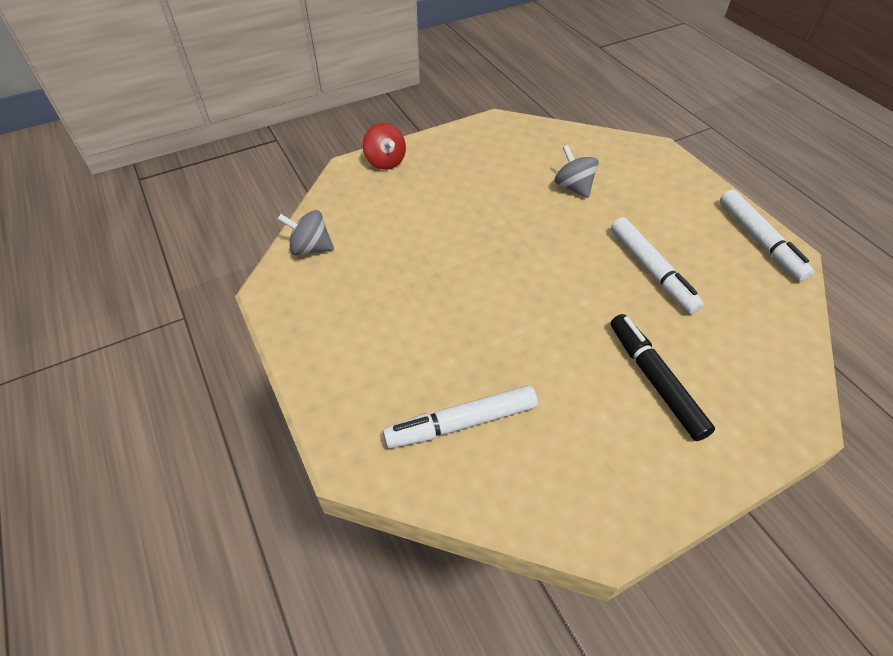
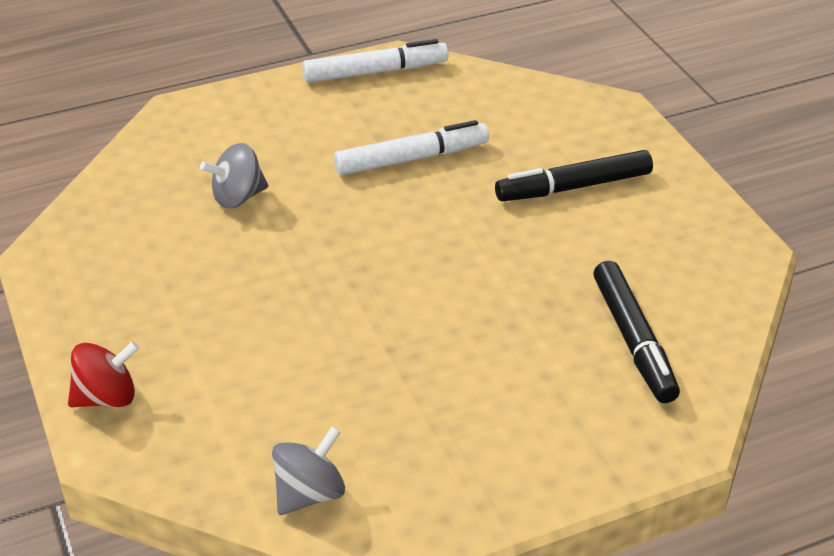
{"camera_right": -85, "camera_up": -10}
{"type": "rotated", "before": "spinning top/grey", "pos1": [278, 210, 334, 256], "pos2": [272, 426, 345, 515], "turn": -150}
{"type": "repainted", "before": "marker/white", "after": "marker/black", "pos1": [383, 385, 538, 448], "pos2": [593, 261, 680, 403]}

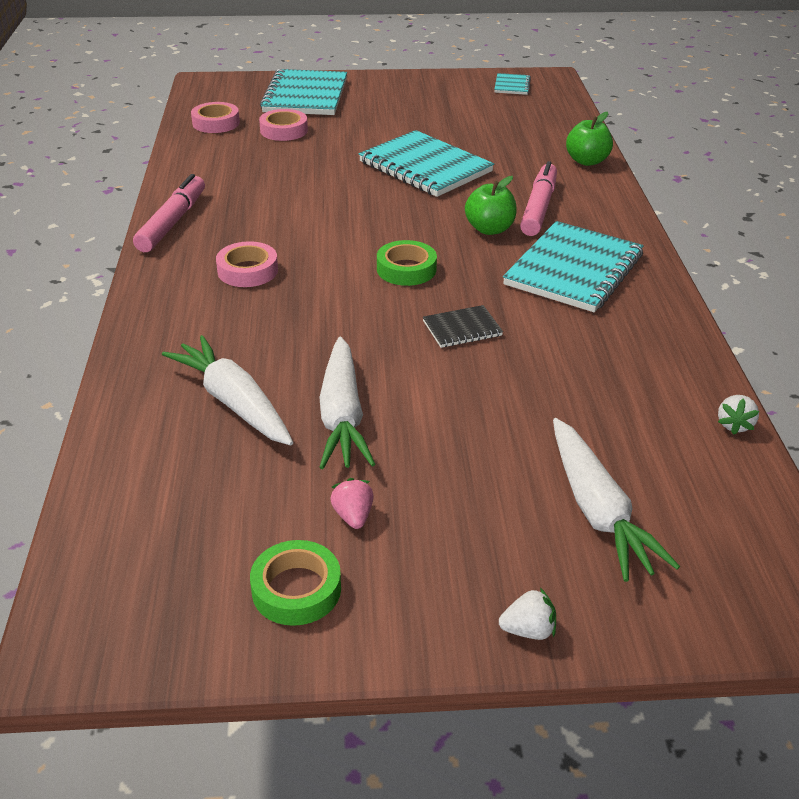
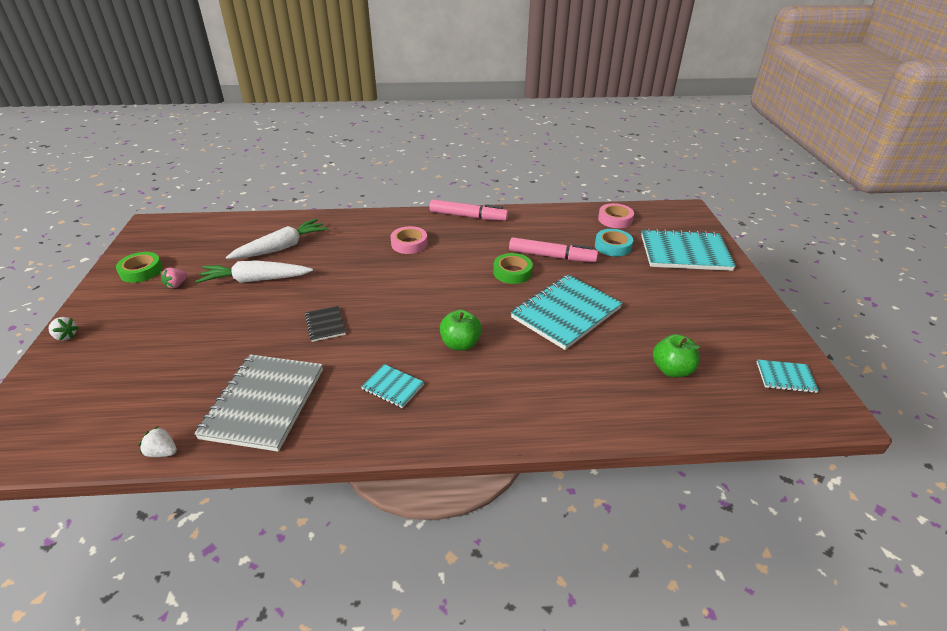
{"camera_right": 90, "camera_up": 0}
{"type": "rotated", "before": "strawberry/white", "pos1": [499, 588, 556, 640], "pos2": [48, 317, 79, 341], "turn": -60}
{"type": "rotated", "before": "strawberry/pink", "pos1": [330, 478, 374, 529], "pos2": [160, 268, 188, 289], "turn": 135}
{"type": "new", "after": "notebook/grey", "pos2": [194, 354, 323, 452]}
{"type": "scaled", "before": "notebook/turquoise", "pos1": [503, 221, 644, 312], "pos2": [361, 364, 424, 408], "scale": 0.47}
{"type": "shifted", "before": "tape/green", "pos1": [377, 240, 437, 286], "pos2": [493, 253, 533, 284]}
{"type": "shifted", "before": "marker/pink", "pos1": [520, 161, 557, 236], "pos2": [509, 237, 598, 262]}
{"type": "repainted", "before": "tape/pink", "after": "tape/turquoise", "pos1": [259, 109, 308, 141], "pos2": [595, 229, 633, 257]}
{"type": "shifted", "before": "apple/green", "pos1": [566, 112, 613, 166], "pos2": [653, 334, 700, 377]}
{"type": "gone", "before": "carrot/white", "pos1": [553, 418, 680, 582]}

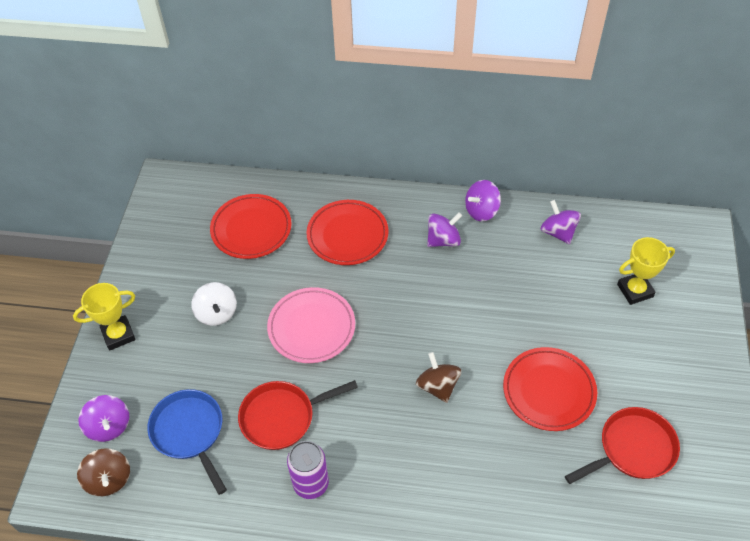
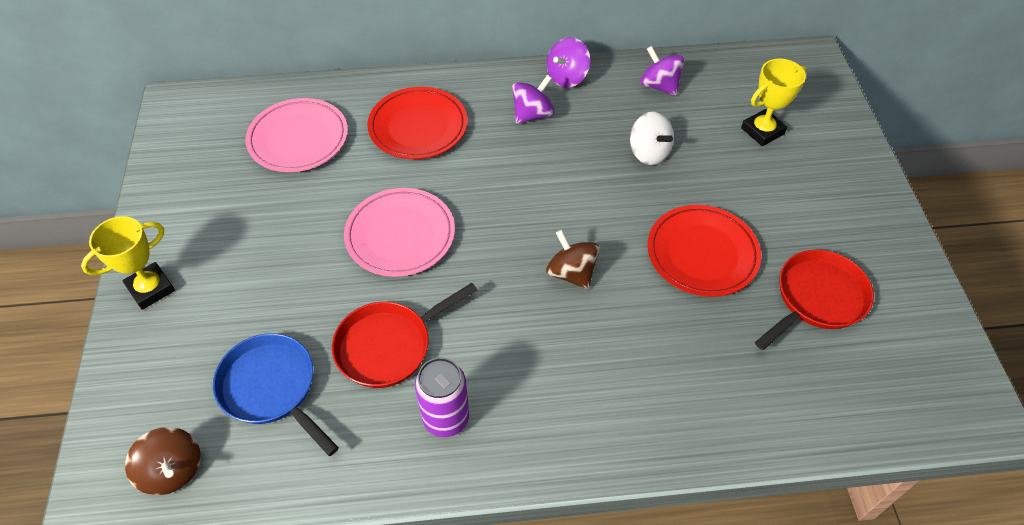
{"camera_right": -15, "camera_up": 0}
{"type": "repainted", "before": "plate/red", "after": "plate/pink", "pos1": [210, 194, 292, 259], "pos2": [245, 98, 348, 172]}
{"type": "shifted", "before": "spinning top/white", "pos1": [191, 282, 237, 326], "pos2": [630, 112, 674, 165]}
{"type": "gone", "before": "spinning top/purple", "pos1": [78, 395, 129, 442]}

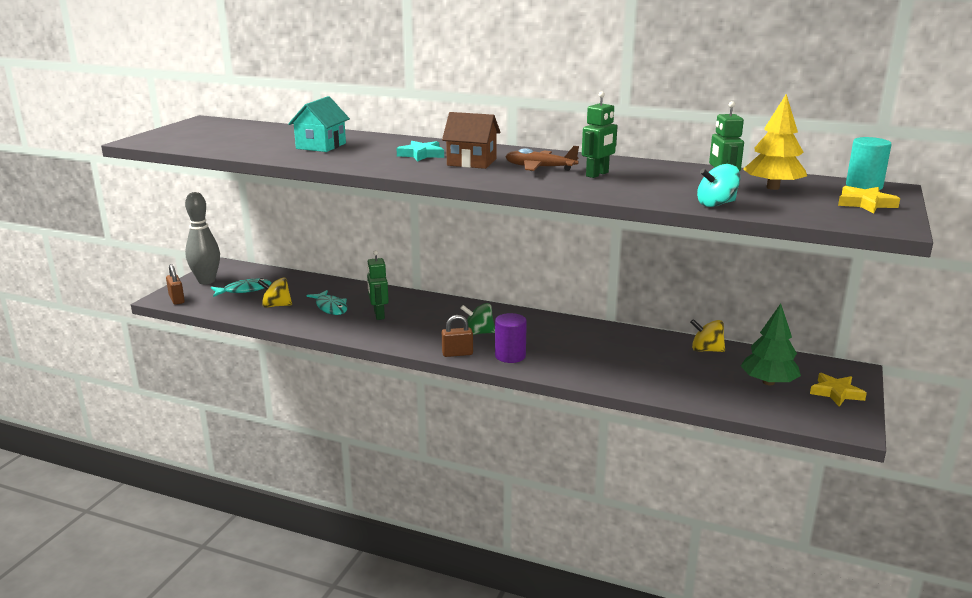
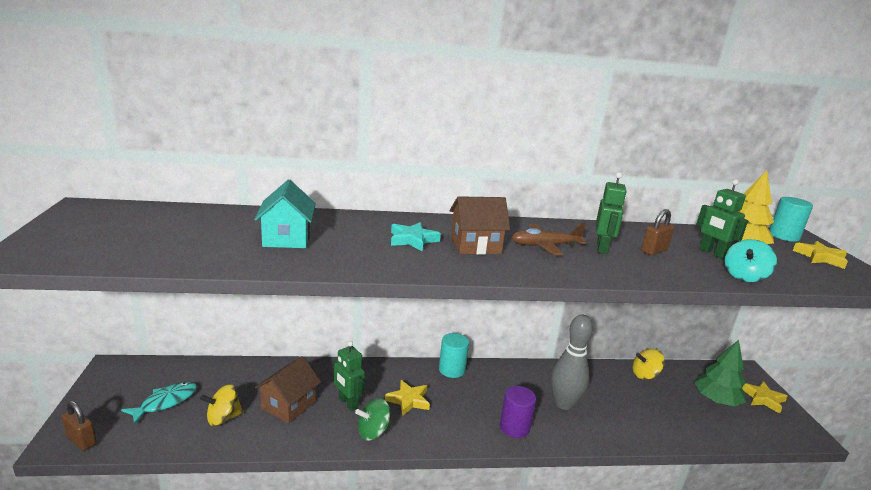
{"camera_right": -30, "camera_up": 0}
{"type": "swapped", "before": "fish/turquoise", "after": "house/brown", "pos1": [306, 290, 347, 315], "pos2": [255, 356, 321, 424]}
{"type": "shifted", "before": "spinning top/green", "pos1": [460, 303, 495, 335], "pos2": [355, 398, 391, 441]}
{"type": "new", "after": "star/yellow", "pos2": [385, 380, 430, 416]}
{"type": "new", "after": "cylinder/turquoise", "pos2": [439, 333, 469, 378]}
{"type": "shifted", "before": "bowling pin/grey", "pos1": [185, 192, 220, 284], "pos2": [551, 315, 593, 410]}
{"type": "shifted", "before": "padlock/brown", "pos1": [442, 315, 473, 357], "pos2": [641, 209, 674, 255]}

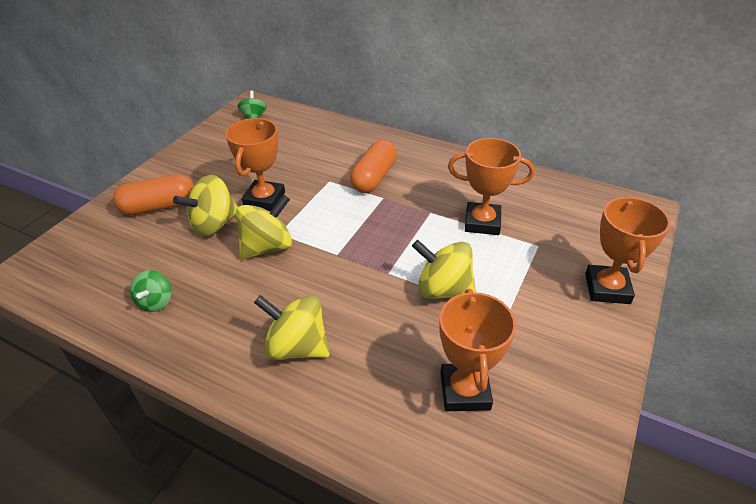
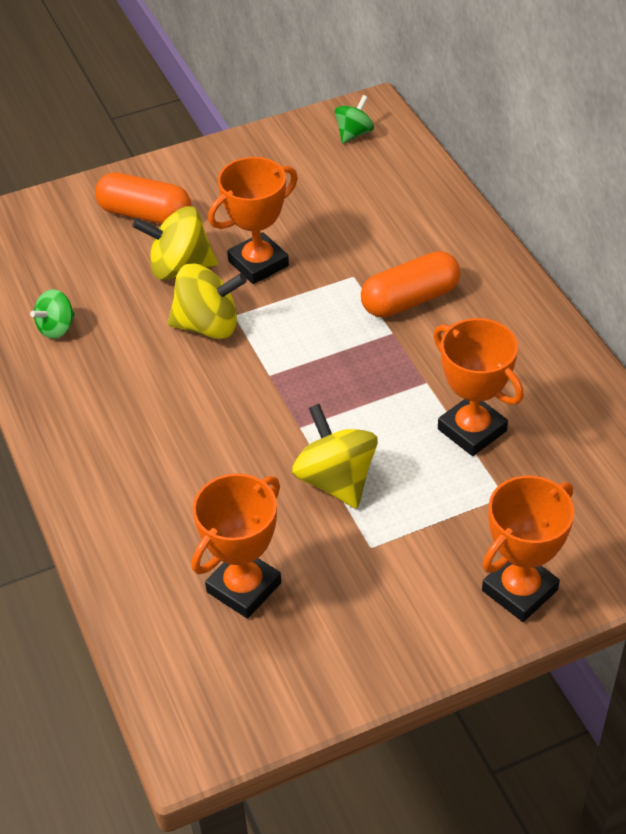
{"camera_right": 40, "camera_up": 5}
{"type": "gone", "before": "spinning top/yellow", "pos1": [254, 295, 330, 360]}

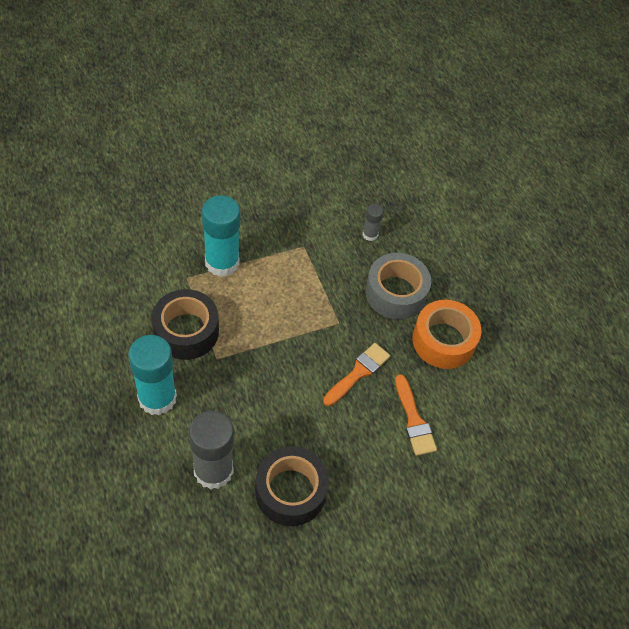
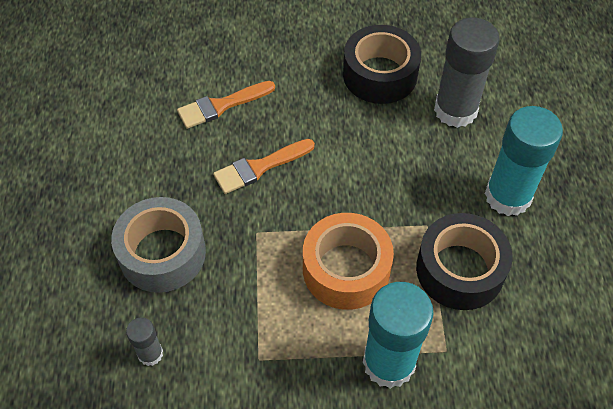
{"camera_right": -155, "camera_up": 0}
{"type": "rotated", "before": "brush/orange", "pos1": [395, 374, 437, 456], "pos2": [177, 81, 275, 129], "turn": -120}
{"type": "shifted", "before": "tape/orange", "pos1": [412, 300, 481, 369], "pos2": [303, 213, 394, 310]}

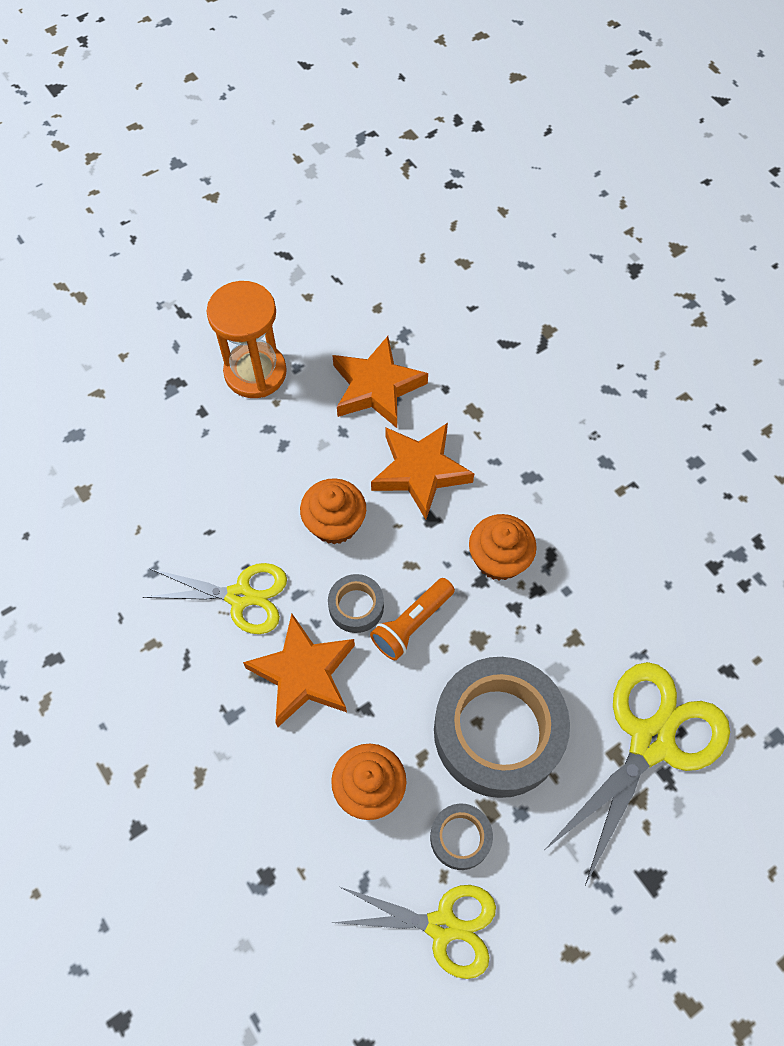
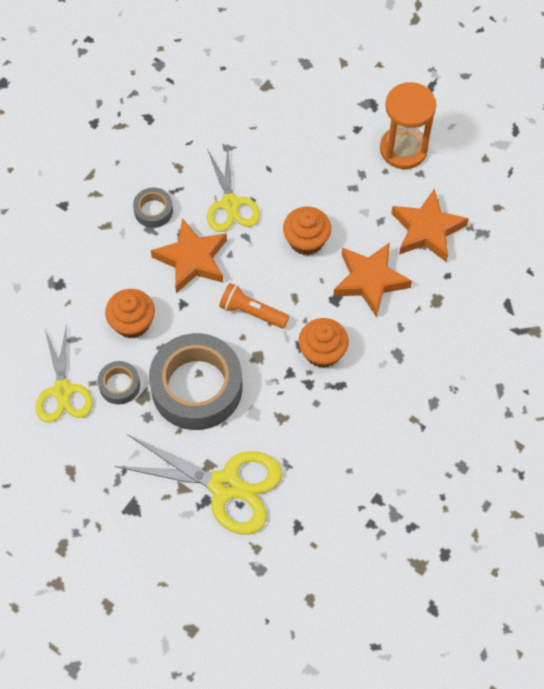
{"camera_right": 70, "camera_up": 0}
{"type": "shifted", "before": "tape/grey", "pos1": [328, 574, 384, 633], "pos2": [133, 187, 173, 228]}

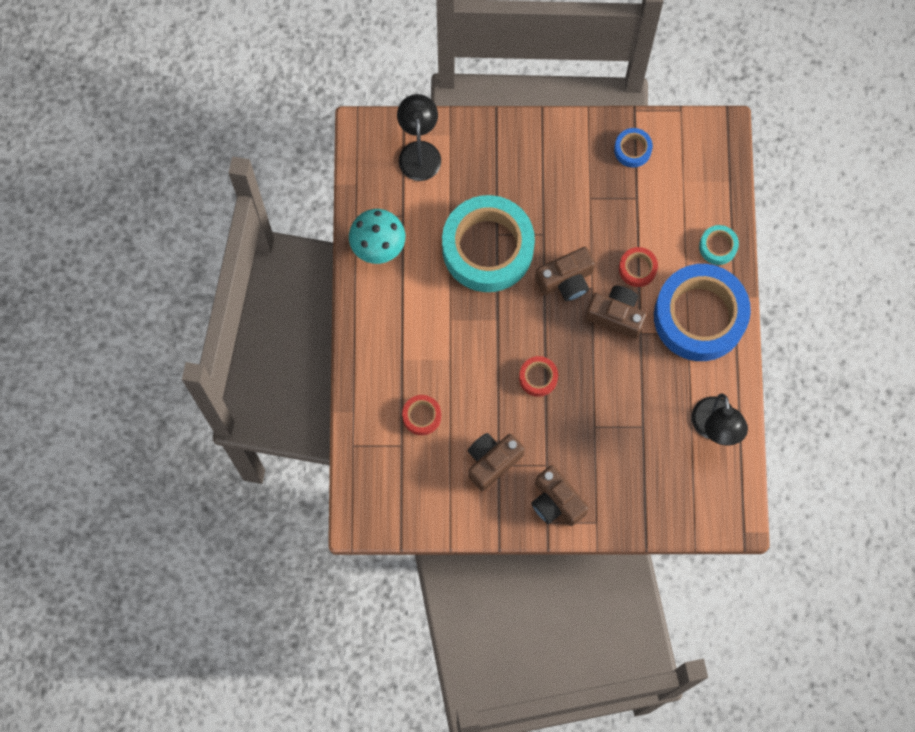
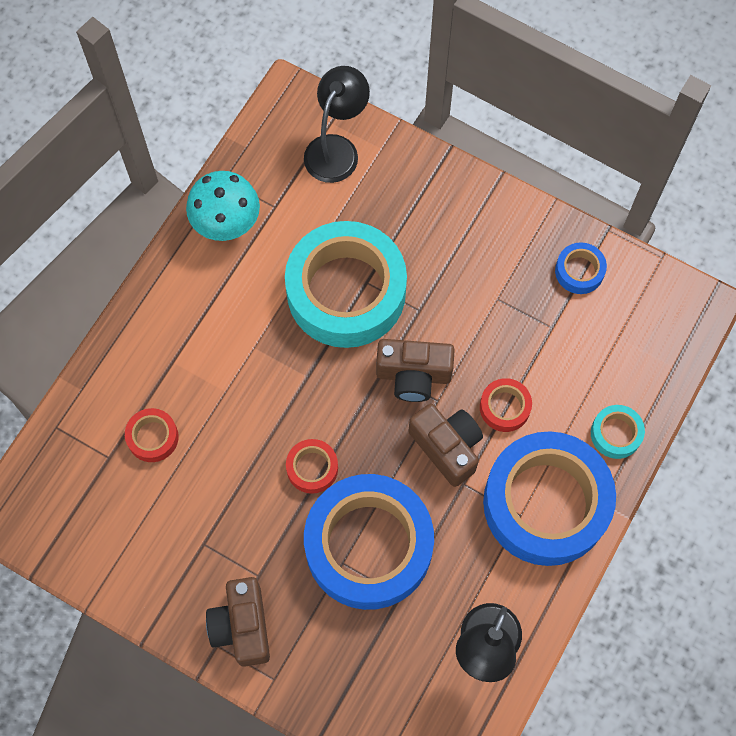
{"camera_right": 30, "camera_up": -5}
{"type": "new", "after": "tape/blue", "pos2": [304, 474, 434, 610]}
{"type": "gone", "before": "camera/brown", "pos1": [468, 433, 525, 491]}

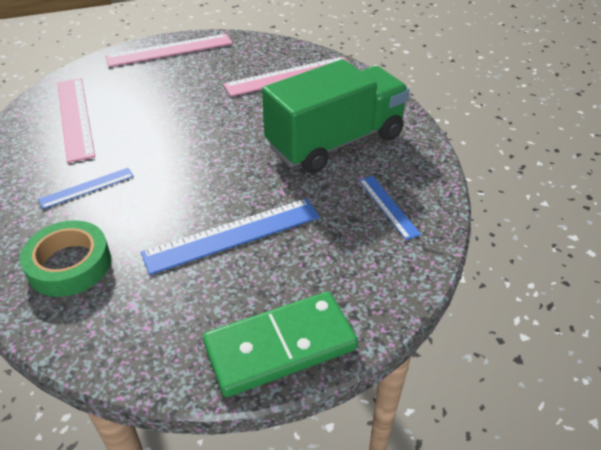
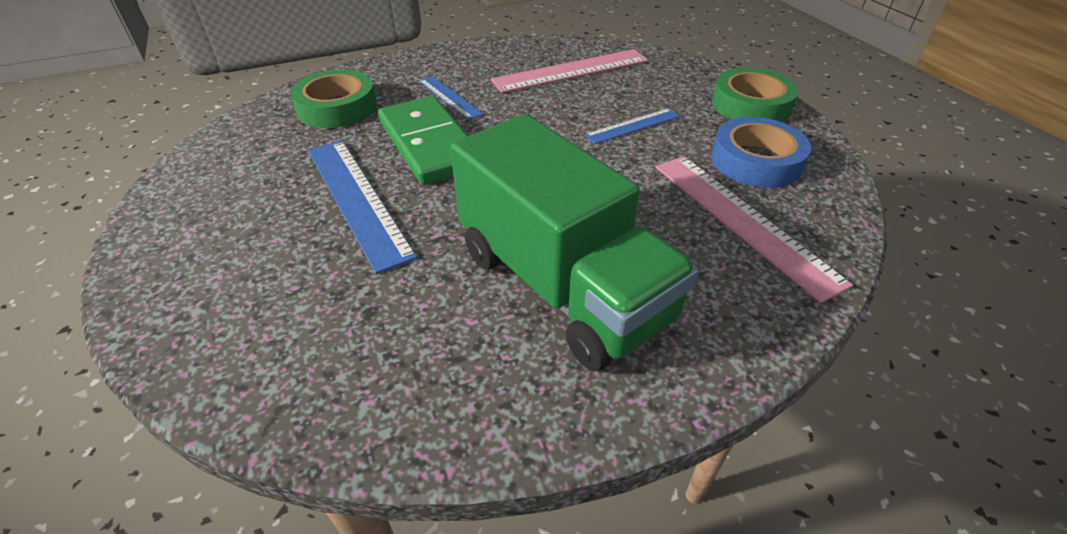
{"camera_right": 85, "camera_up": 0}
{"type": "shifted", "before": "domino/green", "pos1": [203, 292, 358, 397], "pos2": [378, 96, 468, 185]}
{"type": "shifted", "before": "ruler/blue", "pos1": [359, 176, 421, 240], "pos2": [584, 108, 680, 144]}
{"type": "new", "after": "tape/blue", "pos2": [711, 117, 811, 188]}
{"type": "swapped", "before": "ruler/pink", "after": "tape/green", "pos1": [105, 34, 233, 67], "pos2": [712, 68, 799, 122]}

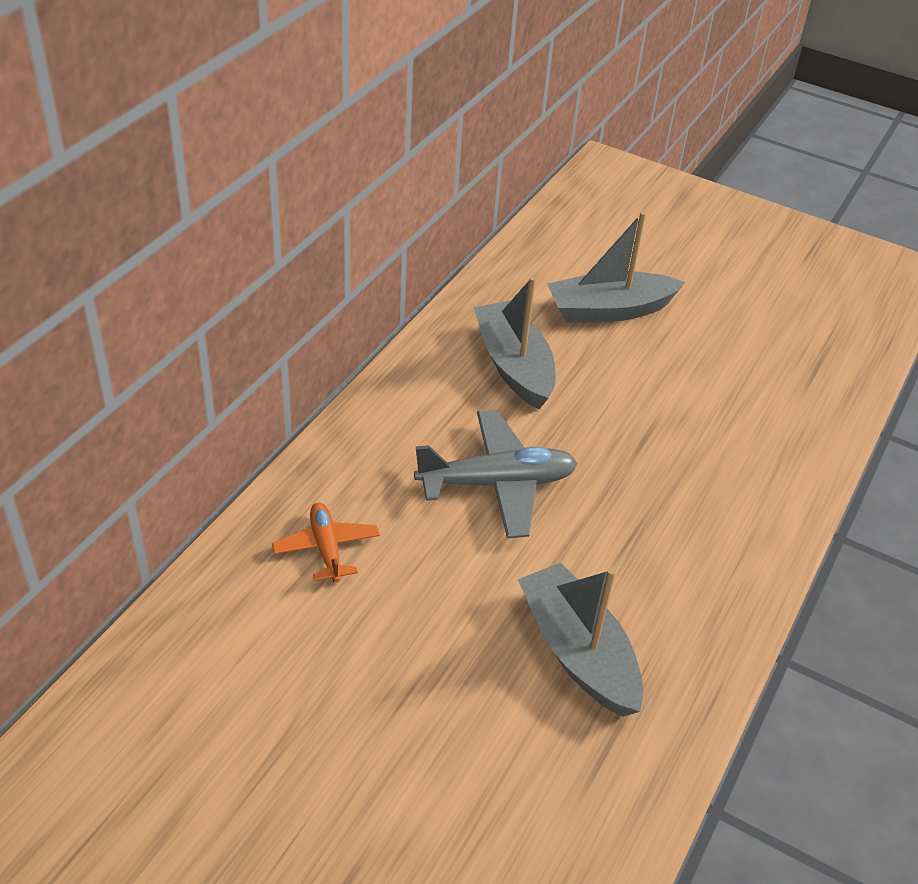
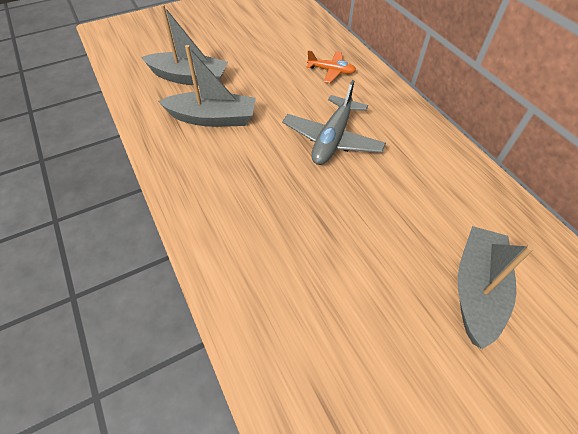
{"camera_right": 125, "camera_up": 10}
{"type": "shifted", "before": "boat/grey", "pos1": [474, 277, 556, 409], "pos2": [141, 4, 228, 86]}

